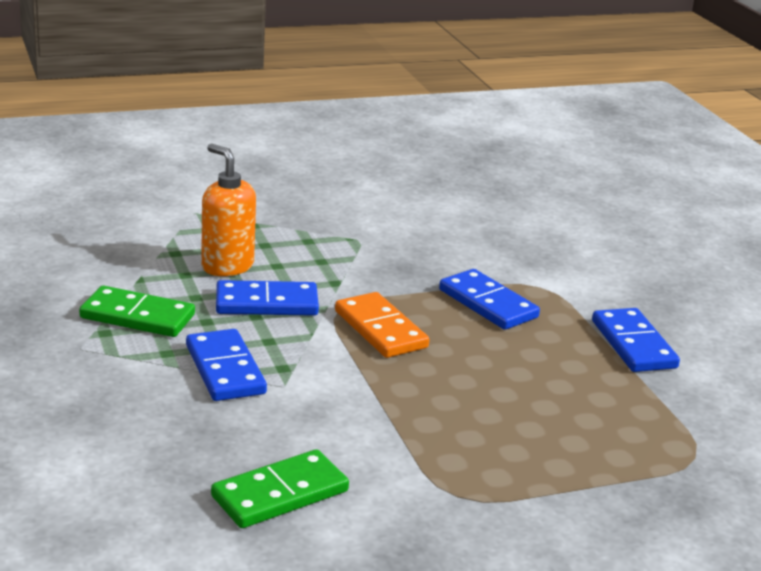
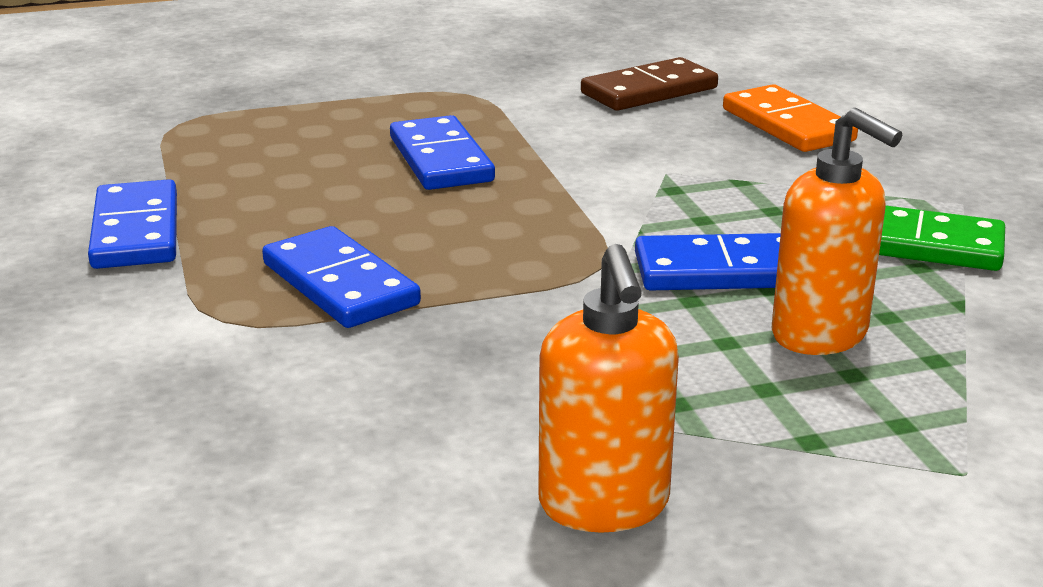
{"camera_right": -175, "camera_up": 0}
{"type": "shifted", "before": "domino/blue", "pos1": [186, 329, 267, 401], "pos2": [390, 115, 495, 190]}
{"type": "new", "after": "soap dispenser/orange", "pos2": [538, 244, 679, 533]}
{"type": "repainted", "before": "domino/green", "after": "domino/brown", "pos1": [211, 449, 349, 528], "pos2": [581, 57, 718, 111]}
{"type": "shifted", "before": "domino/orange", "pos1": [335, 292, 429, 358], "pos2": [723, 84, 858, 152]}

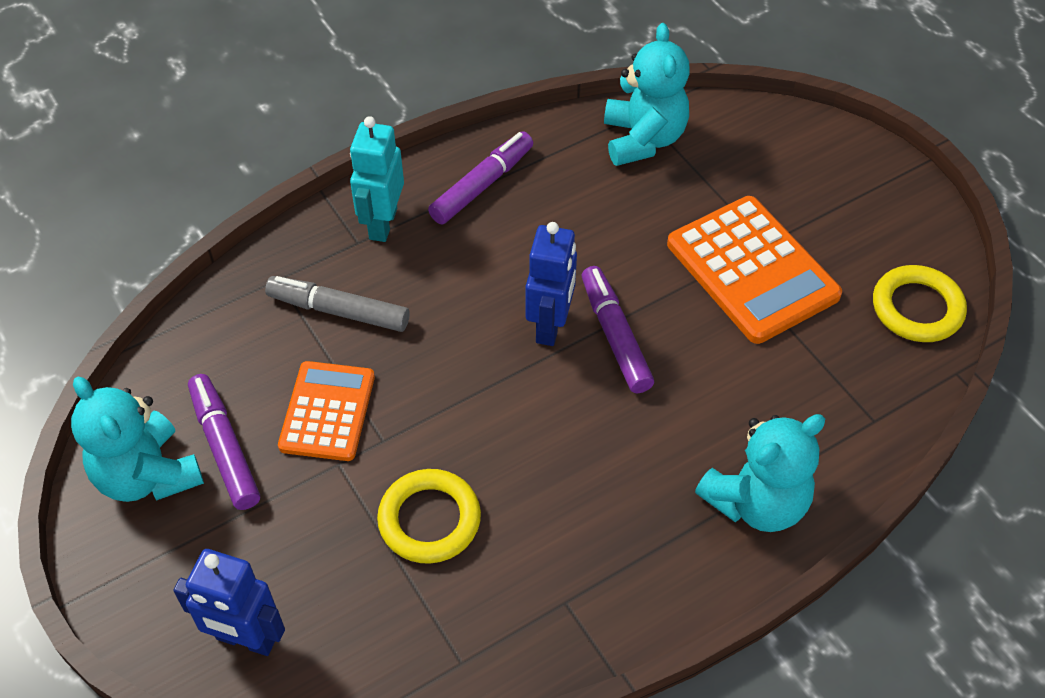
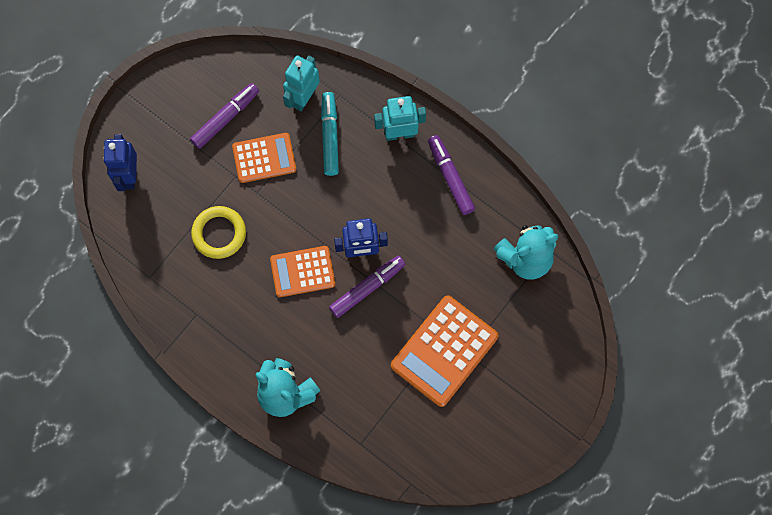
{"camera_right": 70, "camera_up": 20}
{"type": "new", "after": "calculator/orange", "pos2": [270, 246, 335, 297]}
{"type": "new", "after": "robot/turquoise", "pos2": [283, 55, 320, 111]}
{"type": "repainted", "before": "marker/grey", "after": "marker/turquoise", "pos1": [265, 276, 410, 332], "pos2": [321, 92, 339, 176]}
{"type": "rotated", "before": "marker/purple", "pos1": [428, 131, 533, 224], "pos2": [428, 135, 475, 215], "turn": -135}
{"type": "gone", "before": "teddy bear/turquoise", "pos1": [71, 377, 204, 502]}
{"type": "gone", "before": "ring/yellow", "pos1": [873, 265, 967, 342]}

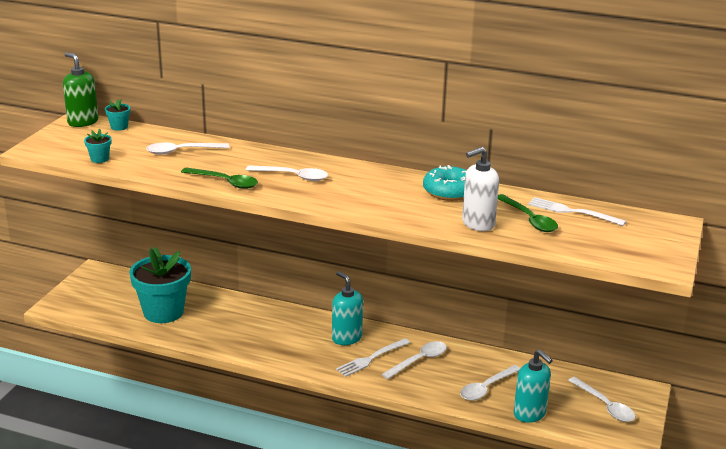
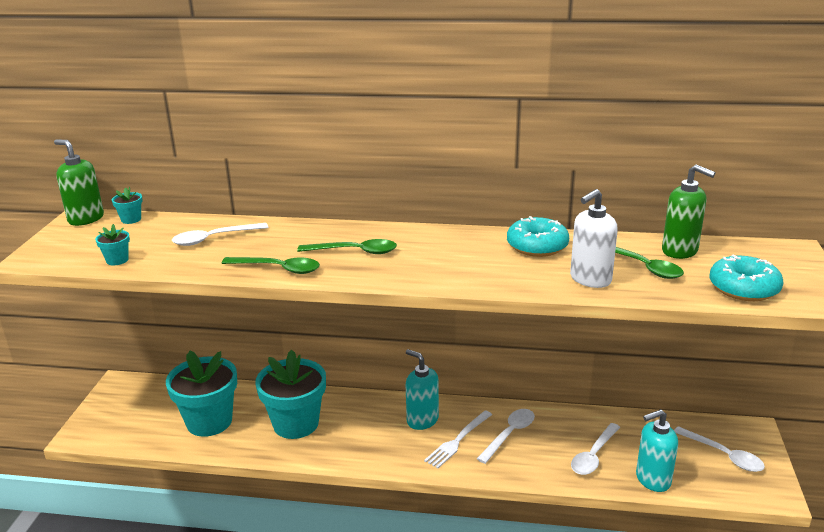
{"camera_right": -10, "camera_up": 0}
{"type": "new", "after": "flower pot/turquoise", "pos2": [255, 349, 326, 439]}
{"type": "repainted", "before": "spoon/white", "after": "spoon/green", "pos1": [246, 165, 328, 181], "pos2": [297, 239, 397, 254]}
{"type": "rotated", "before": "soap dispenser/turquoise", "pos1": [514, 349, 553, 423], "pos2": [636, 409, 678, 492], "turn": 120}
{"type": "swapped", "before": "fork/white", "after": "soap dispenser/green", "pos1": [528, 197, 626, 226], "pos2": [662, 165, 716, 259]}
{"type": "new", "after": "donut/turquoise", "pos2": [709, 255, 783, 301]}

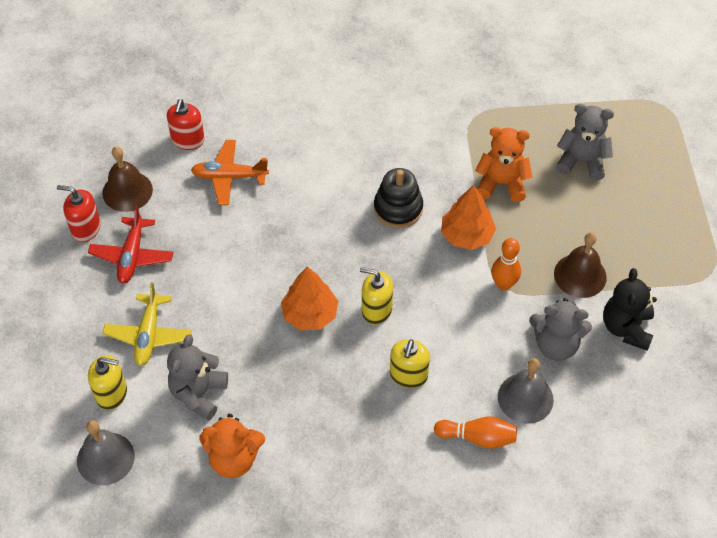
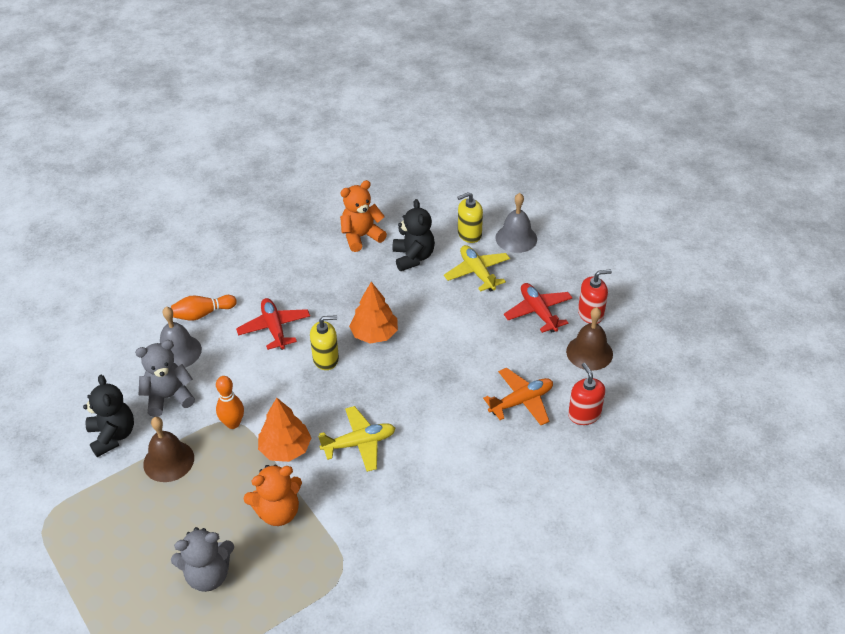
{"camera_right": 150, "camera_up": -10}
{"type": "swapped", "before": "soap dispenser/yellow", "after": "plane/red", "pos1": [390, 339, 430, 388], "pos2": [236, 298, 310, 350]}
{"type": "swapped", "before": "stacking toy/black", "after": "plane/yellow", "pos1": [374, 168, 423, 228], "pos2": [318, 406, 396, 472]}
{"type": "repainted", "before": "teddy bear/grey", "after": "teddy bear/black", "pos1": [167, 334, 228, 421], "pos2": [393, 199, 435, 271]}
{"type": "shifted", "before": "bell/grey", "pos1": [77, 420, 135, 485], "pos2": [495, 193, 537, 253]}

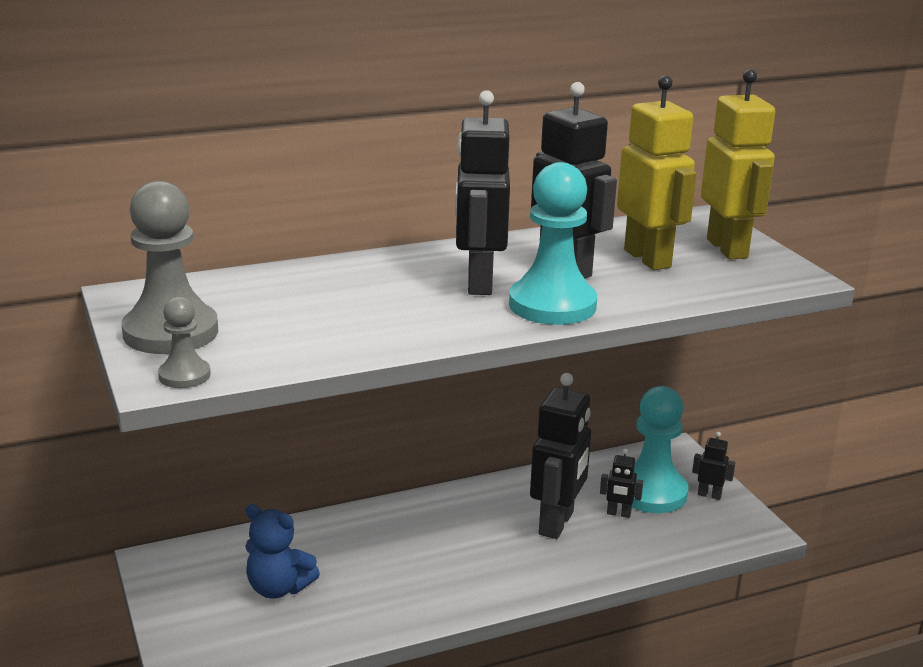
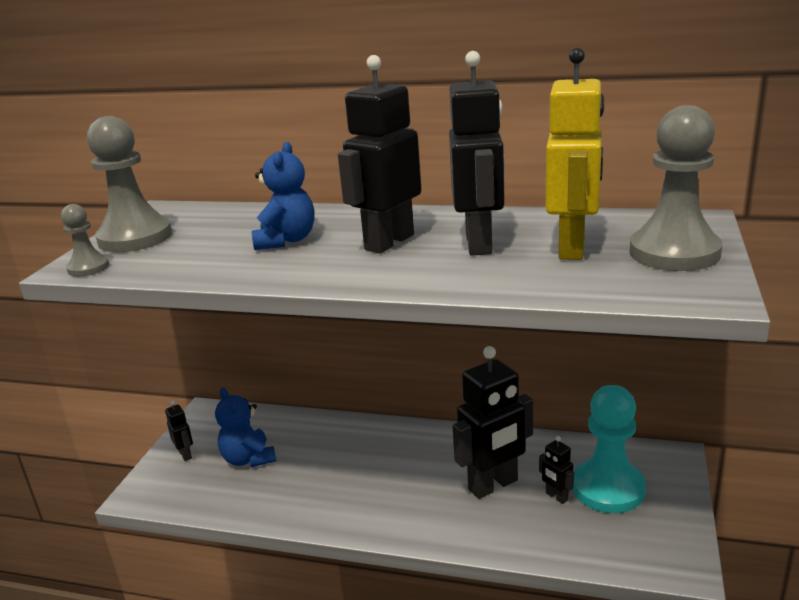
{"camera_right": 40, "camera_up": 0}
{"type": "shifted", "before": "robot/black", "pos1": [692, 432, 735, 500], "pos2": [165, 400, 193, 461]}
{"type": "new", "after": "teddy bear/blue", "pos2": [252, 142, 314, 250]}
{"type": "swapped", "before": "robot/yellow", "after": "pawn/grey", "pos1": [701, 69, 775, 259], "pos2": [630, 105, 723, 271]}
{"type": "gone", "before": "pawn/turquoise", "pos1": [509, 162, 597, 325]}

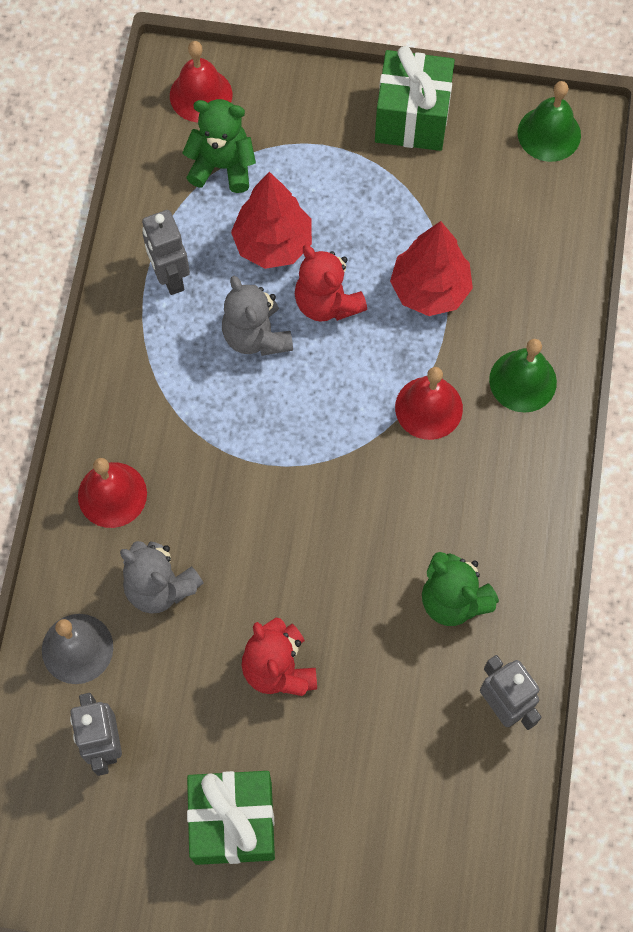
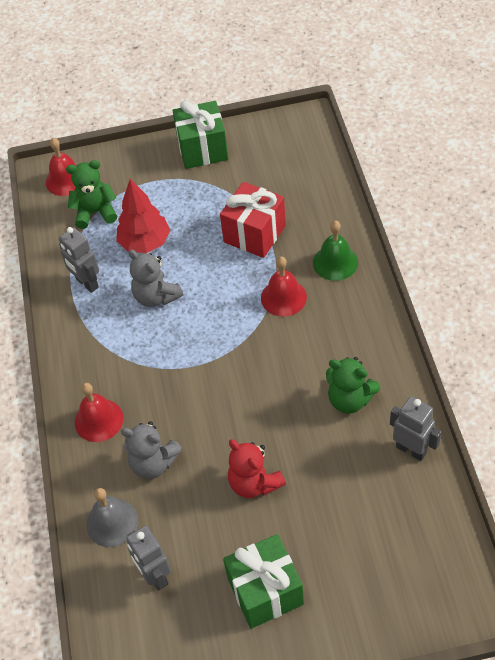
{"camera_right": -15, "camera_up": -15}
{"type": "swapped", "before": "tree/red", "after": "gift/red", "pos1": [390, 221, 473, 316], "pos2": [220, 182, 286, 258]}
{"type": "gone", "before": "teddy bear/red", "pos1": [295, 244, 367, 322]}
{"type": "gone", "before": "bell/green", "pos1": [518, 81, 581, 162]}

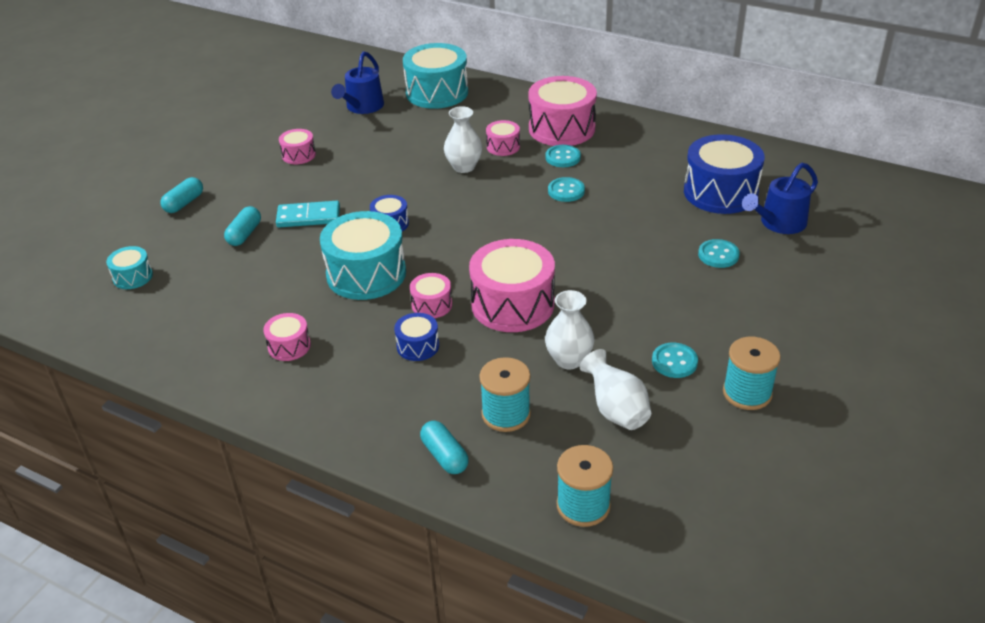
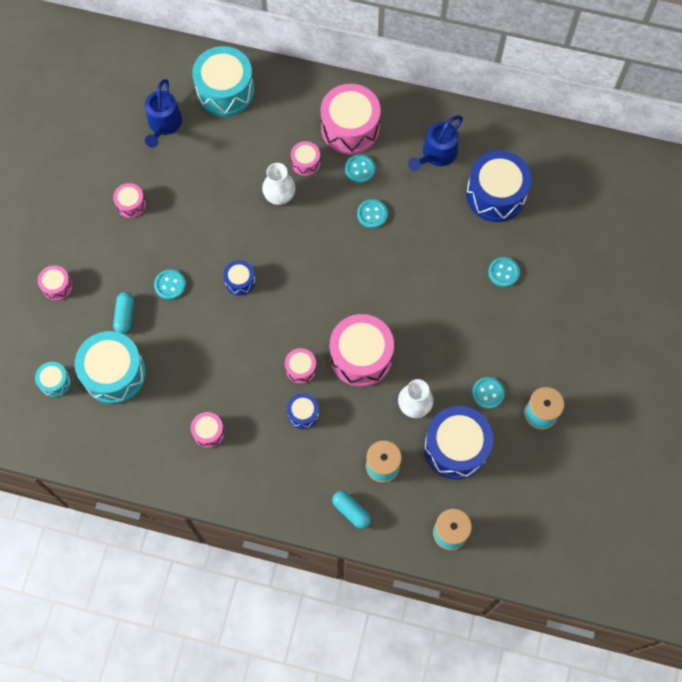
{"camera_right": -15, "camera_up": 30}
{"type": "swapped", "before": "capsule/turquoise", "after": "drum/pink", "pos1": [160, 177, 203, 213], "pos2": [38, 265, 73, 301]}
{"type": "shifted", "before": "drum/turquoise", "pos1": [320, 211, 406, 300], "pos2": [75, 331, 146, 404]}
{"type": "swapped", "before": "domino/turquoise", "after": "button/turquoise", "pos1": [276, 201, 340, 228], "pos2": [154, 269, 186, 300]}
{"type": "shifted", "before": "watering can/blue", "pos1": [742, 163, 818, 234], "pos2": [408, 116, 463, 171]}
{"type": "swapped", "before": "vase/white", "after": "drum/blue", "pos1": [580, 349, 651, 430], "pos2": [424, 406, 493, 479]}

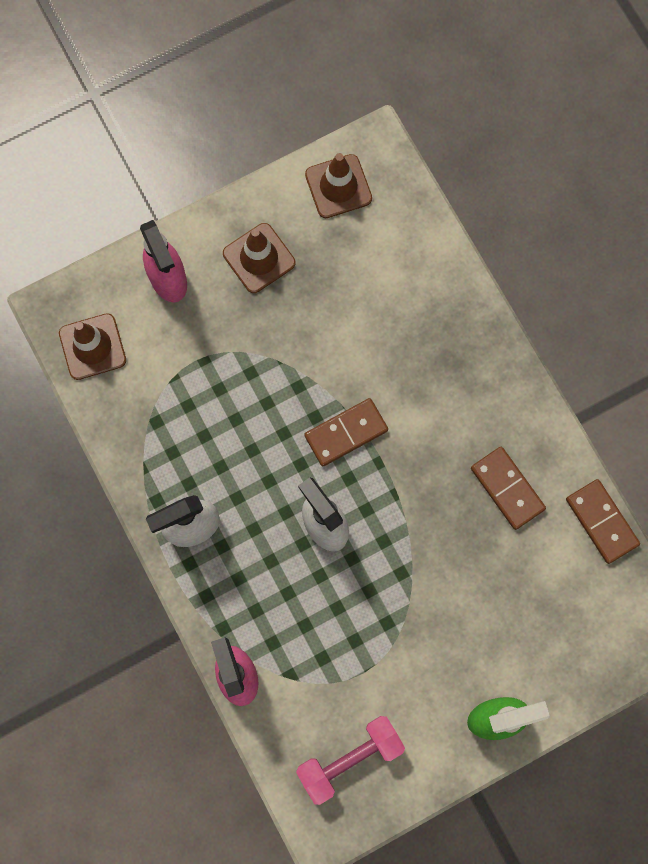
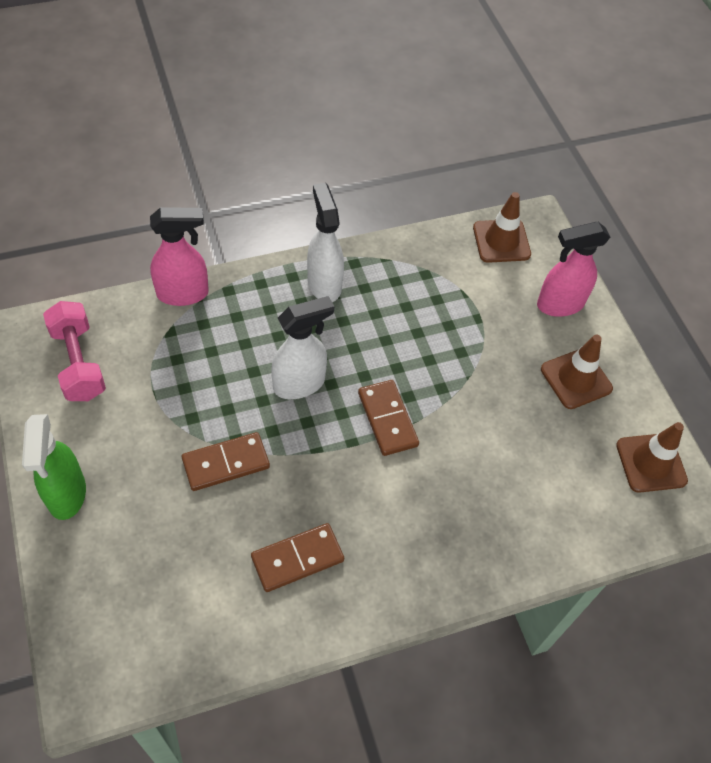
{"camera_right": 95, "camera_up": -20}
{"type": "shifted", "before": "domino/brown", "pos1": [566, 479, 640, 564], "pos2": [182, 432, 270, 491]}

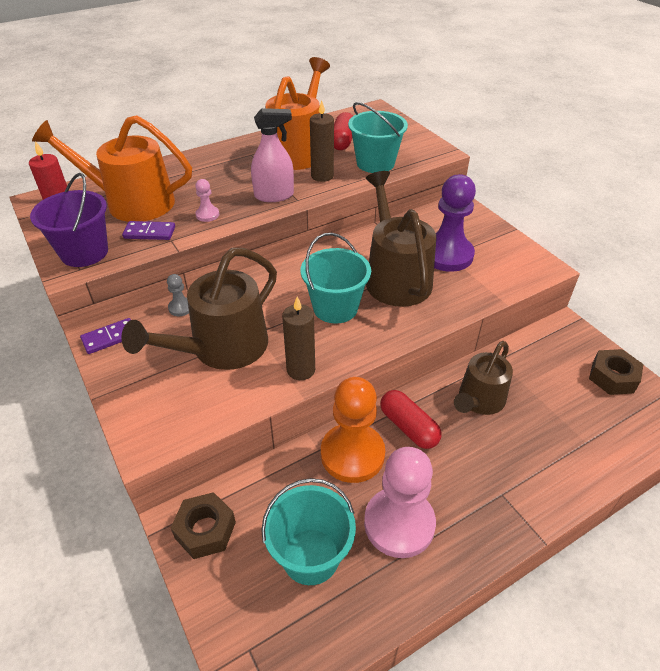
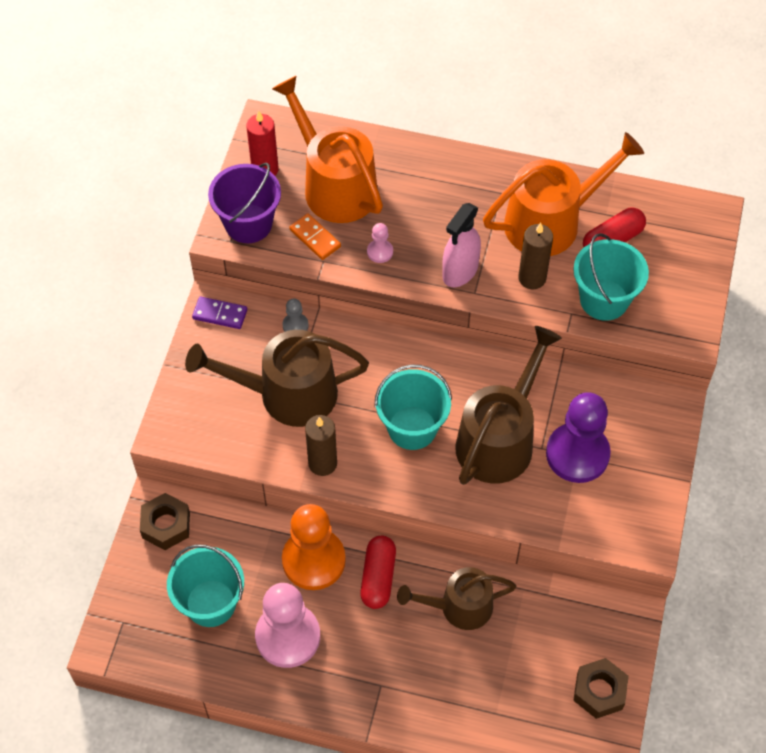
{"camera_right": 45, "camera_up": 15}
{"type": "repainted", "before": "domino/purple", "after": "domino/orange", "pos1": [122, 221, 175, 240], "pos2": [289, 213, 341, 260]}
{"type": "rotated", "before": "spray bottle/pink", "pos1": [251, 108, 294, 202], "pos2": [442, 203, 481, 287], "turn": 90}

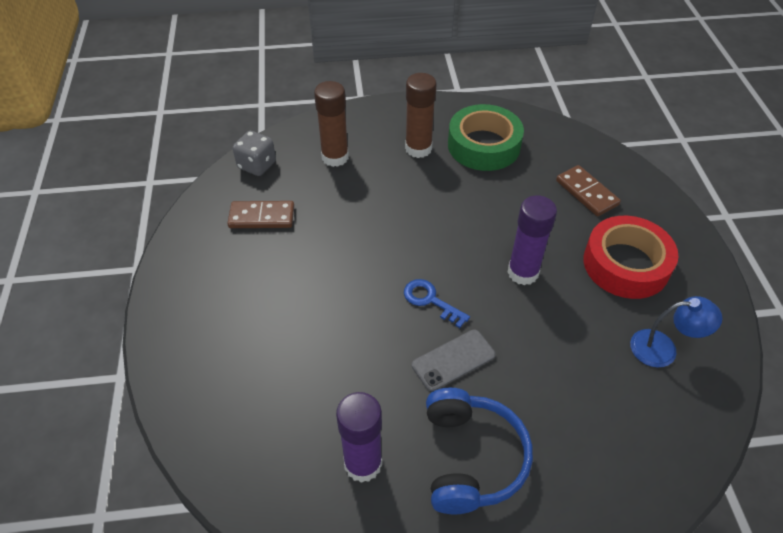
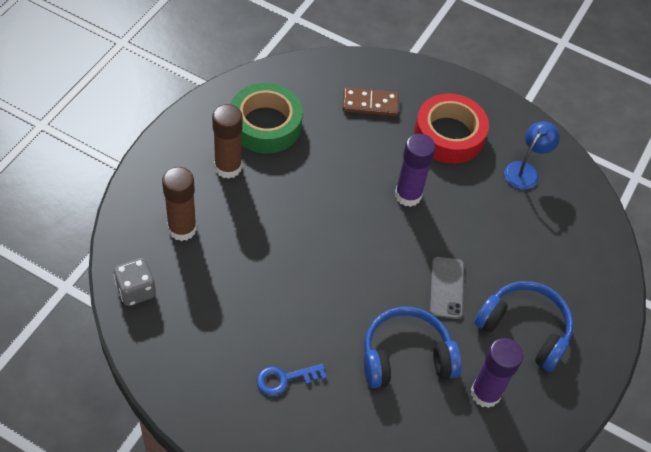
{"camera_right": -60, "camera_up": 5}
{"type": "shifted", "before": "key/blue", "pos1": [404, 279, 470, 328], "pos2": [257, 364, 327, 396]}
{"type": "new", "after": "headphones/blue", "pos2": [364, 307, 462, 388]}
{"type": "gone", "before": "domino/brown", "pos1": [227, 201, 294, 228]}

